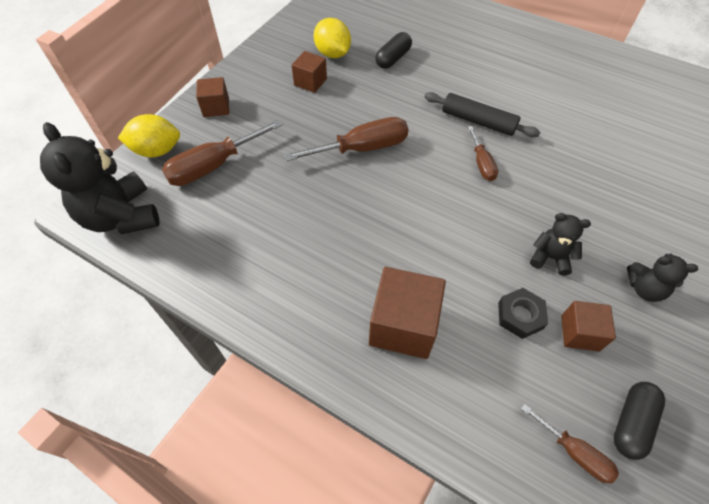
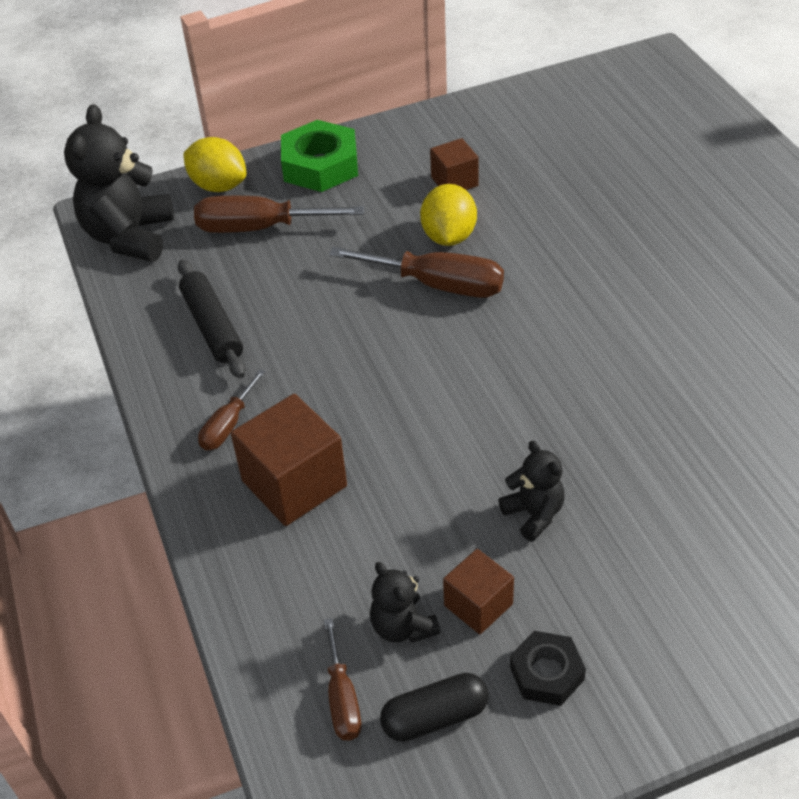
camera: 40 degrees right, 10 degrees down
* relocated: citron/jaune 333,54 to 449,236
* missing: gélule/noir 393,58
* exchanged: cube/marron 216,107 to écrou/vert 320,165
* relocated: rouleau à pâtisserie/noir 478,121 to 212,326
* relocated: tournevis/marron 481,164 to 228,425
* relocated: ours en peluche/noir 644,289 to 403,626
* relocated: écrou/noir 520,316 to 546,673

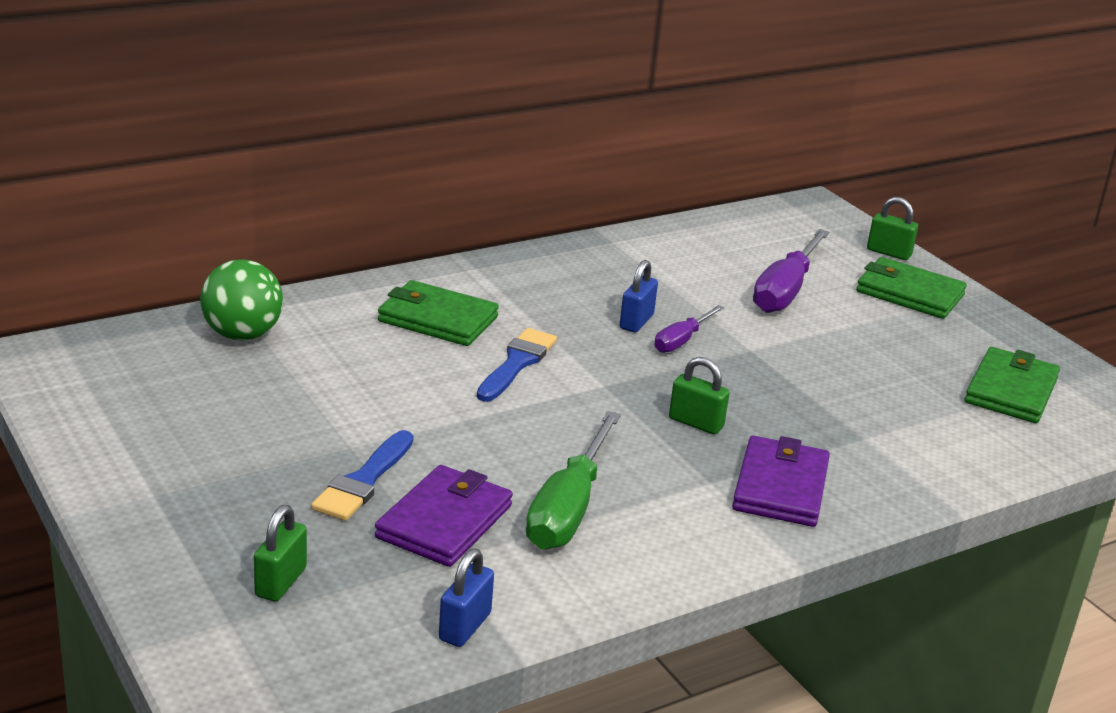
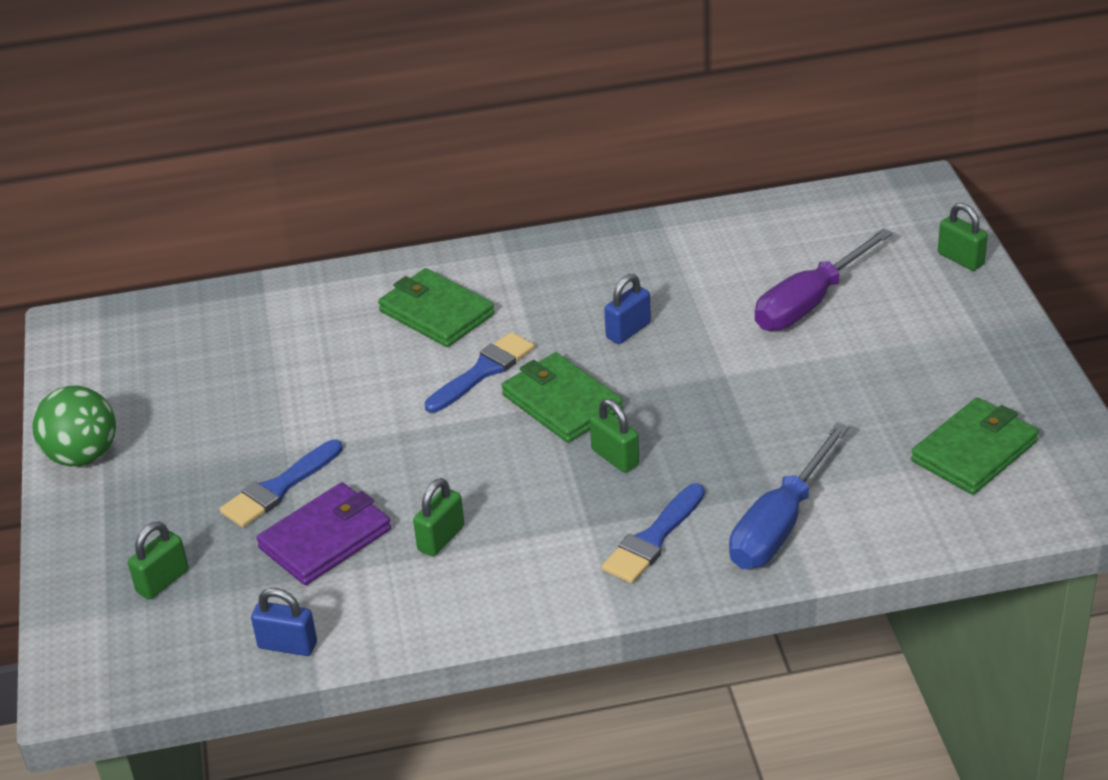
camera: 25 degrees right, 10 degrees up
* relocated: portefeuille/vert 909,293 to 561,402
* relocated: balle/vert 242,335 to 83,456
* missing: tournevis/violet 681,341
* exchanged: tournevis/vert 569,508 to cadenas/vert 441,538
* exchanged: portefeuille/violet 780,487 to pinceau/bleu 653,539
* spun: cadenas/bleu 465,626 = 287,645 60 degrees clockwise
* appeared: tournevis/bleu 780,524

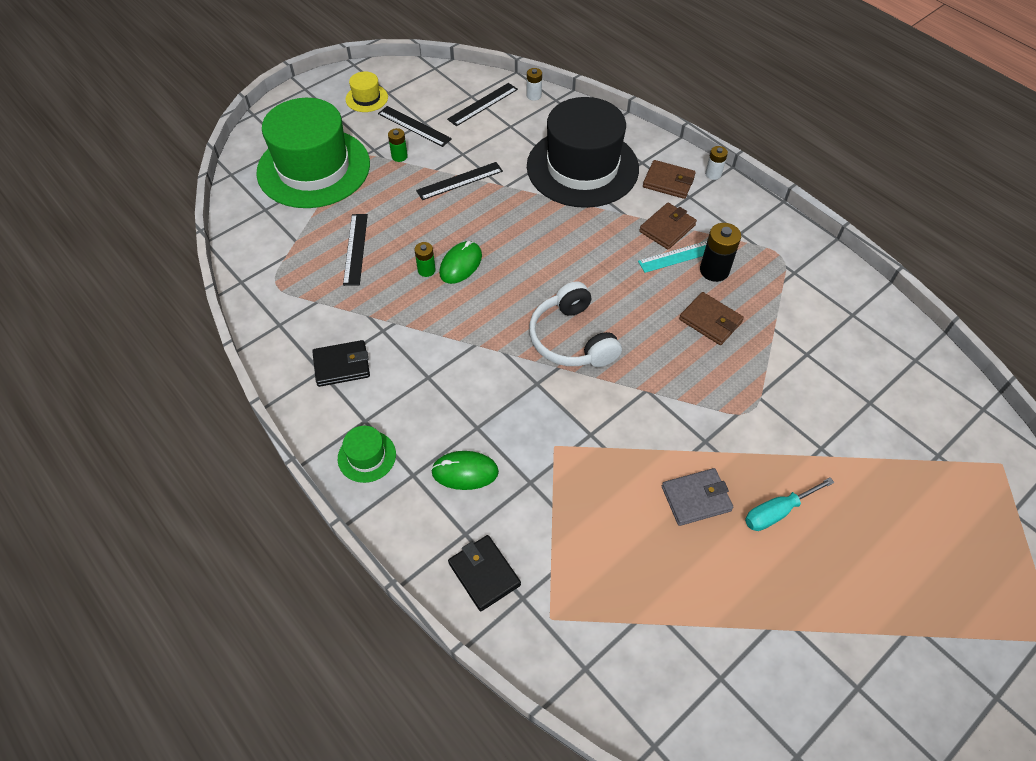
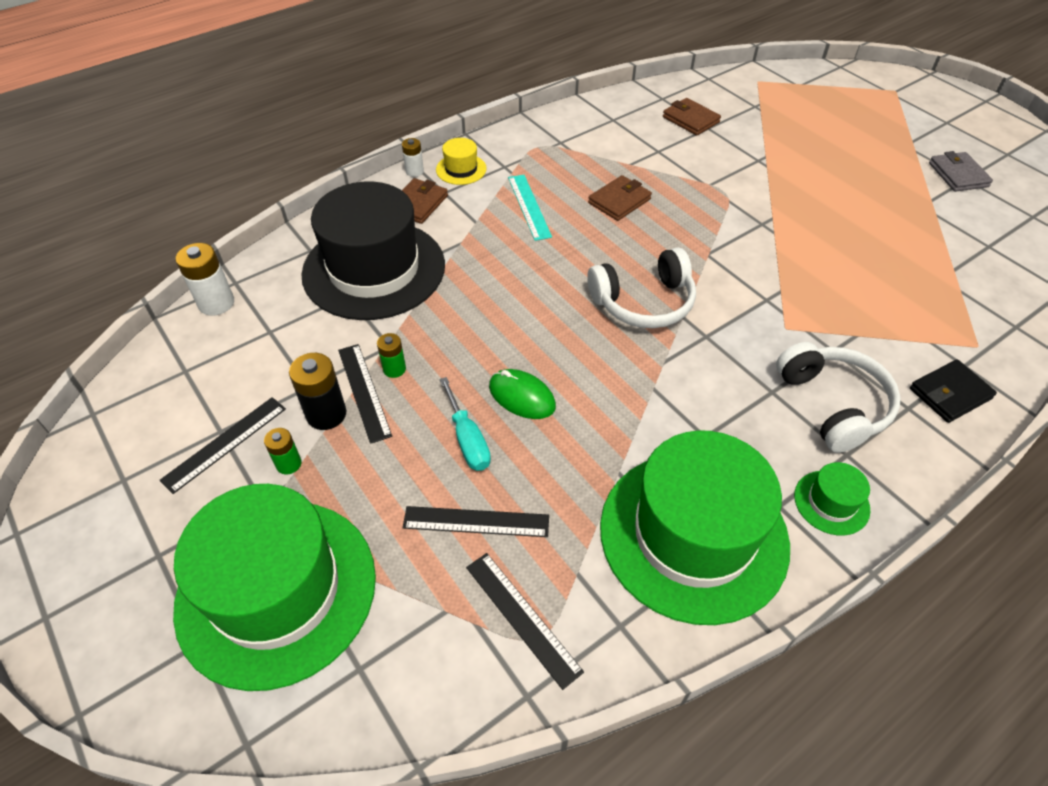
camera: 85 degrees left, 5 degrees down
* size: pile/blanc 534,95 = 216,303 x1.66
* relocated: chapeau/jaune 366,98 to 461,169
* relocated: règle/noir 482,104 to 522,618
* relocated: portefeuille/marron 667,228 to 690,120
* relocated: pile/noir 714,270 to 326,414
* relocated: pile/vert 426,270 to 394,369
* exchanged: portefeuille/noir 342,365 to chapeau/vert 693,534
* exchanged: souris/vert 465,472 to casque audio/blanc 833,405
* relocated: portefeuille/gris 696,498 to 958,175
* relocated: tournevis/turquoise 777,512 to 467,440

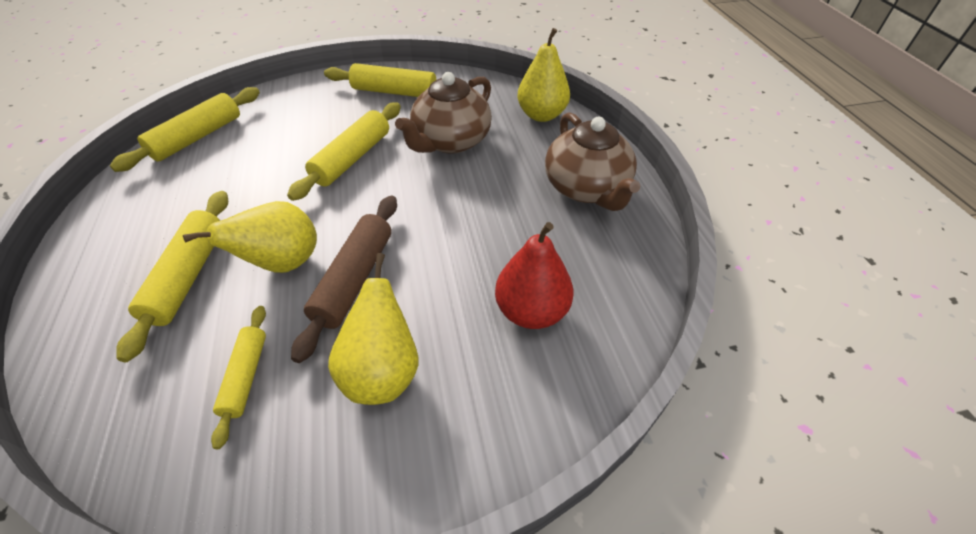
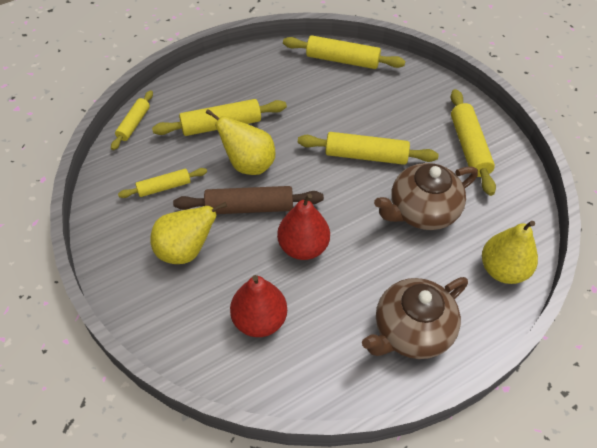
camera: 70 degrees right, 5 degrees up
* spun: théière/marron 450,141 = 422,211 45 degrees counterclockwise
* appeared: rouleau à pâtisserie/jaune 134,124
* appeared: poire/rouge 303,247

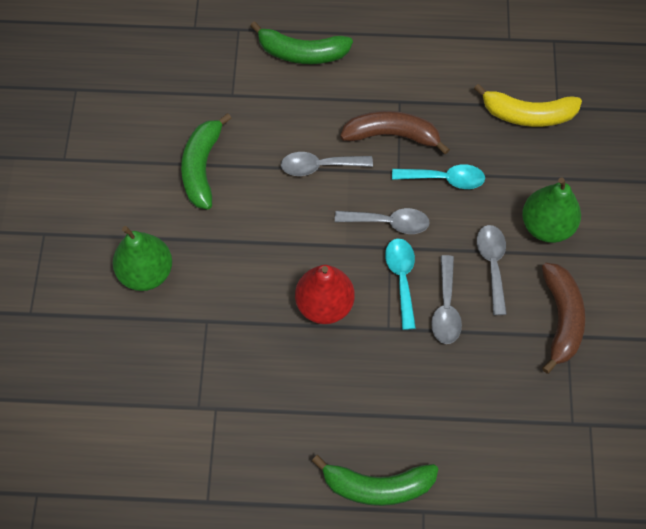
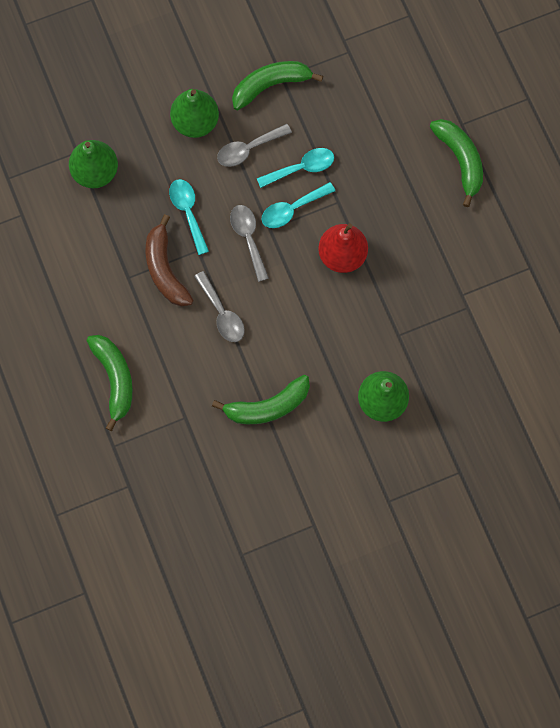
camera: 115 degrees left, 10 degrees up
* exchanged: banane/jaune 527,114 to poire/vert 95,172
* colour: cuillère/gris 445,308 to cuillère/turquoise 301,168
* colour: banane/marron 561,319 to banane/vert 271,85

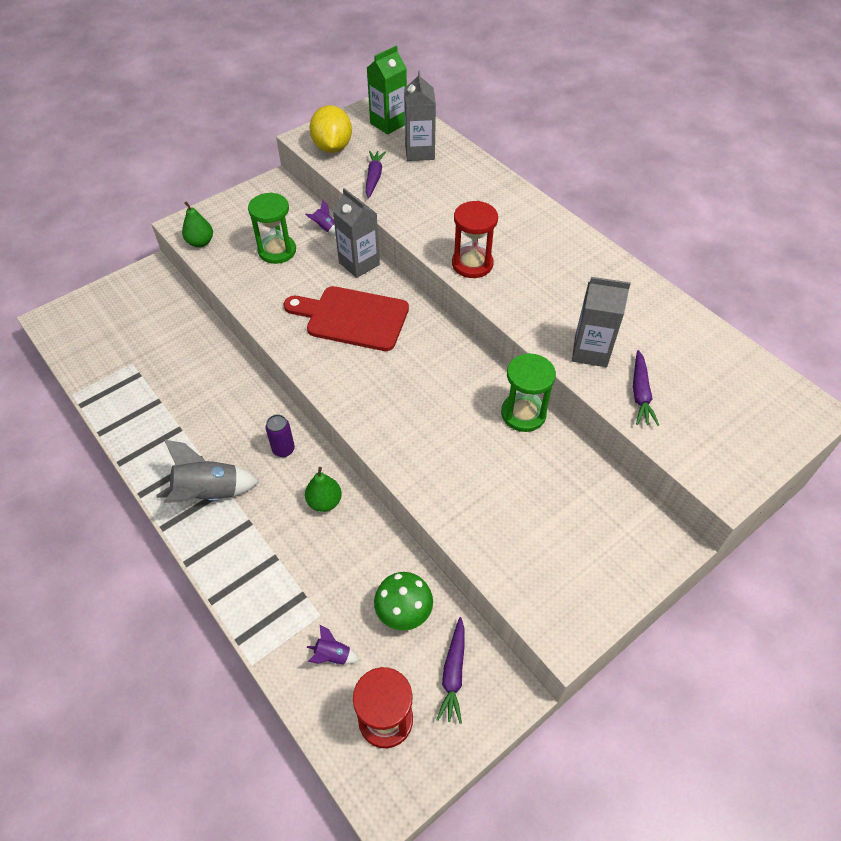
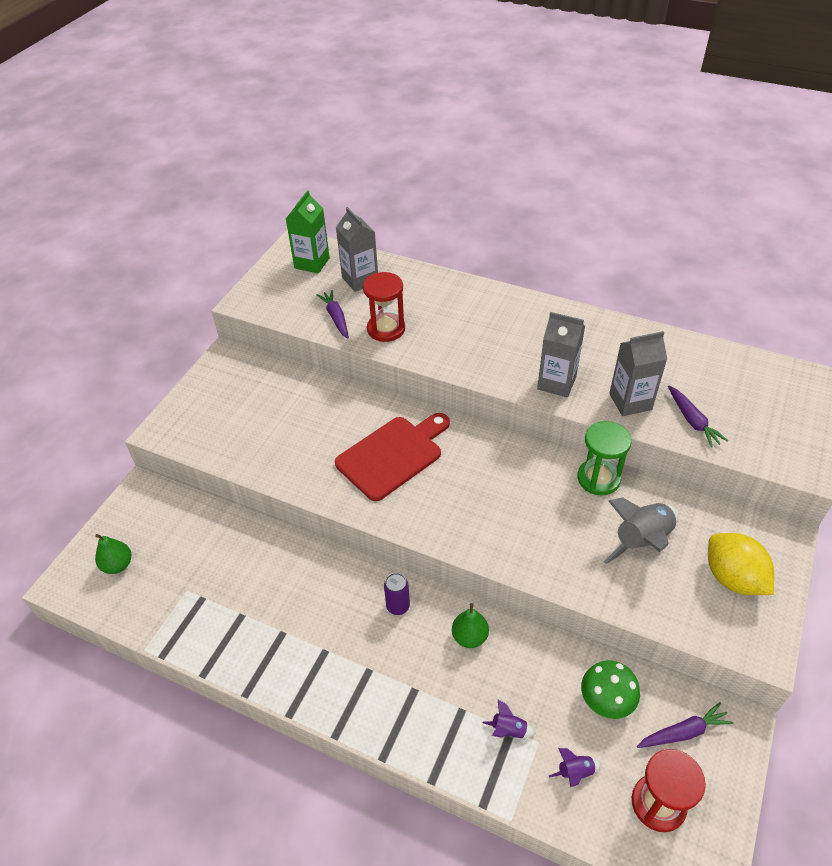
camera: 25 degrees left, 5 degrees down
* relocated: citron/jaune 332,147 to 732,578
* relocated: brique de lait/gris 359,264 to 556,383
* missing: sablier/vert 277,251
* relocated: fusée/violet 325,228 to 508,730
* relocated: poire/vert 200,242 to 118,565
* relocated: sablier/rouge 472,264 to 386,329
* spun: planche à découper/rouge 352,318 = 392,455 150 degrees clockwise
* relocated: fusée/gris 209,494 to 642,541
* spun: carotte/violet 453,673 = 683,732 90 degrees counterclockwise

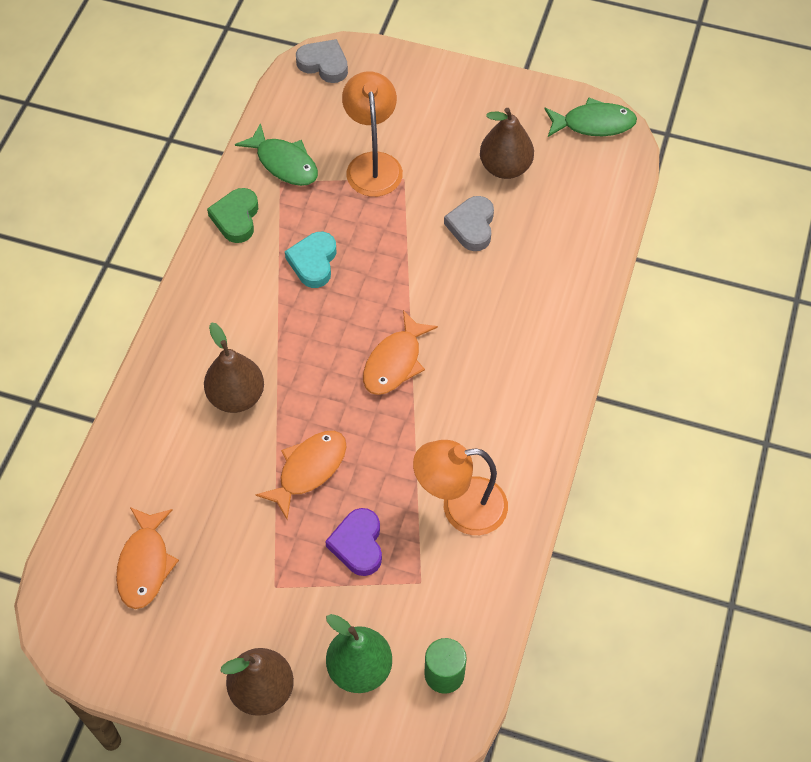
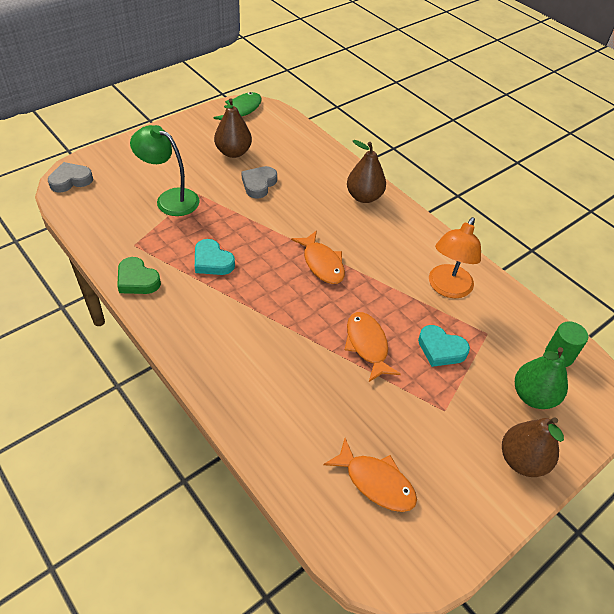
camera: 60 degrees left, 10 degrees down
* colour: lampe/orange 373,164 to lampe/vert 170,199
* missing: poisson/vert 284,163
* spun: cœur/gris 472,226 = 259,184 75 degrees clockwise
* relocated: poire/marron 236,396 to 364,197
* colour: cœur/violet 358,544 to cœur/turquoise 441,349

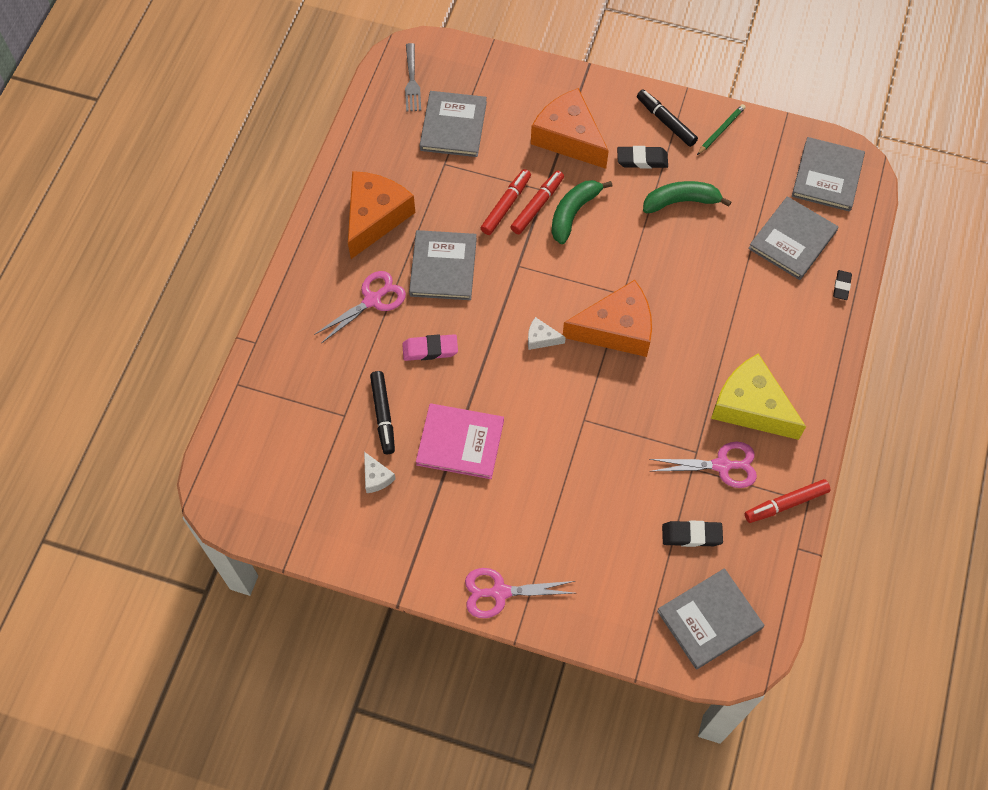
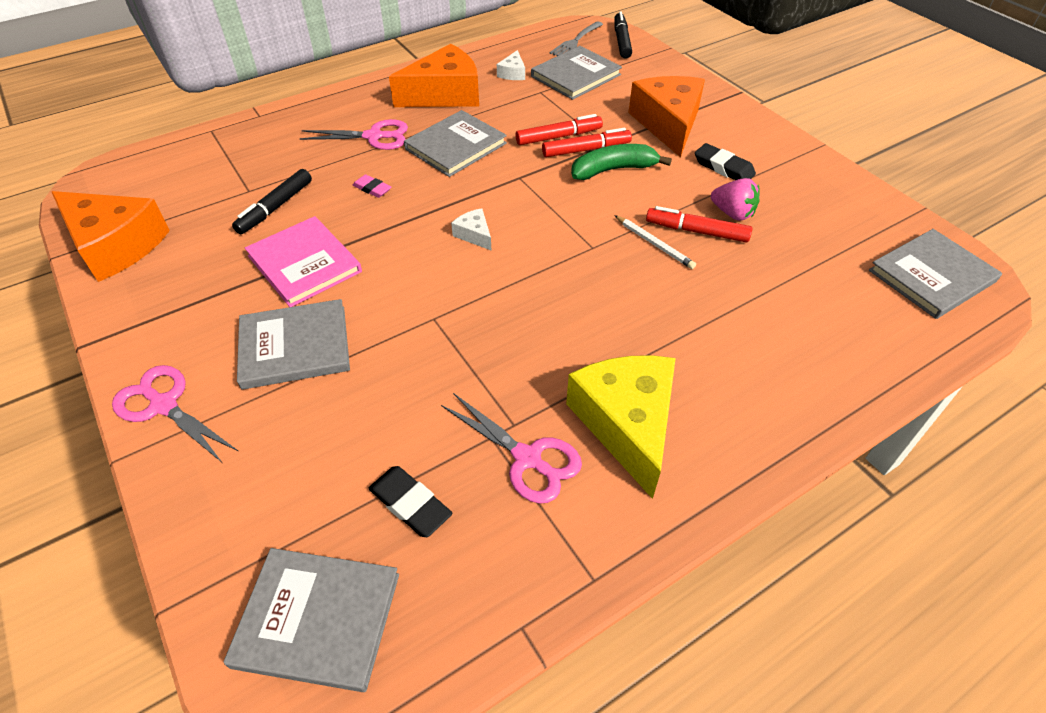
camera: 40 degrees right, 15 degrees down
* relocated: feutre/noir 666,122 to 621,41
* missing: crayon/vert 721,130
* exchanged: banane/vert 681,201 to fraise/rose 732,213
* relocated: livre/gris 792,240 to 295,347
* missing: gomme/noir 841,286
* relocated: fromage/orange 616,329 to 115,245
* size: gomme/rose 430,349 = 372,189 x0.66
* relocated: fromage/blanc 376,477 to 512,73
* relocated: feutre/rouge 786,504 to 697,231
* appeared: crayon/blanc 654,244

